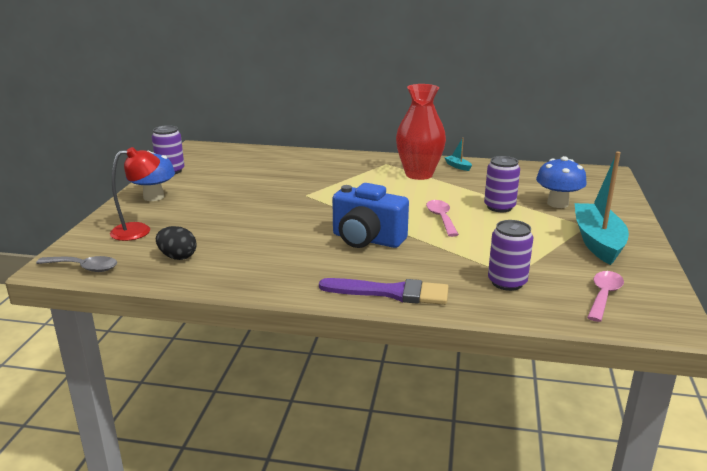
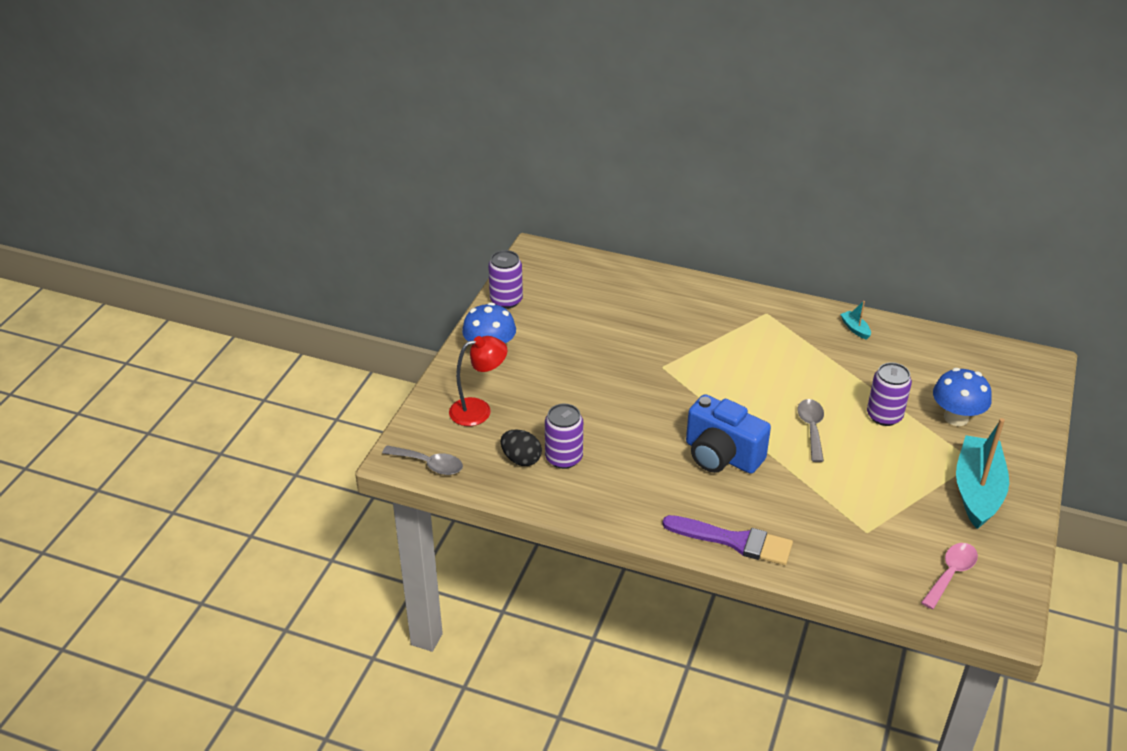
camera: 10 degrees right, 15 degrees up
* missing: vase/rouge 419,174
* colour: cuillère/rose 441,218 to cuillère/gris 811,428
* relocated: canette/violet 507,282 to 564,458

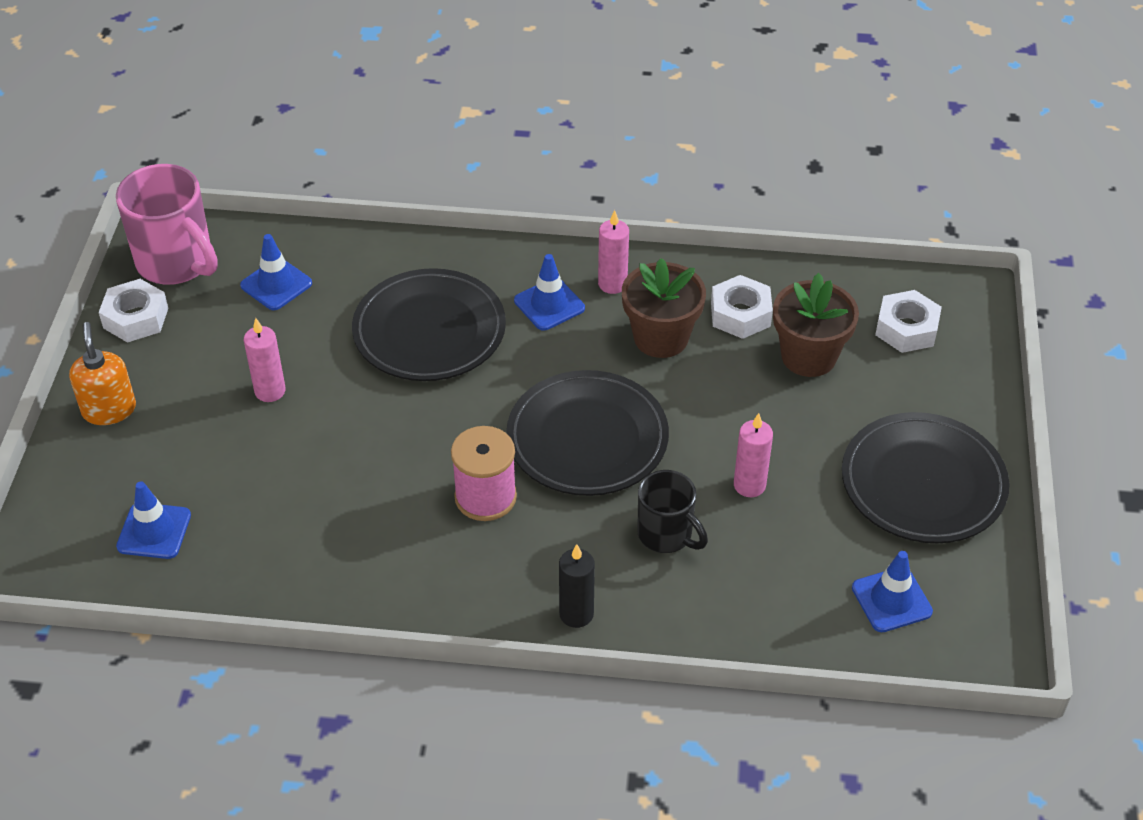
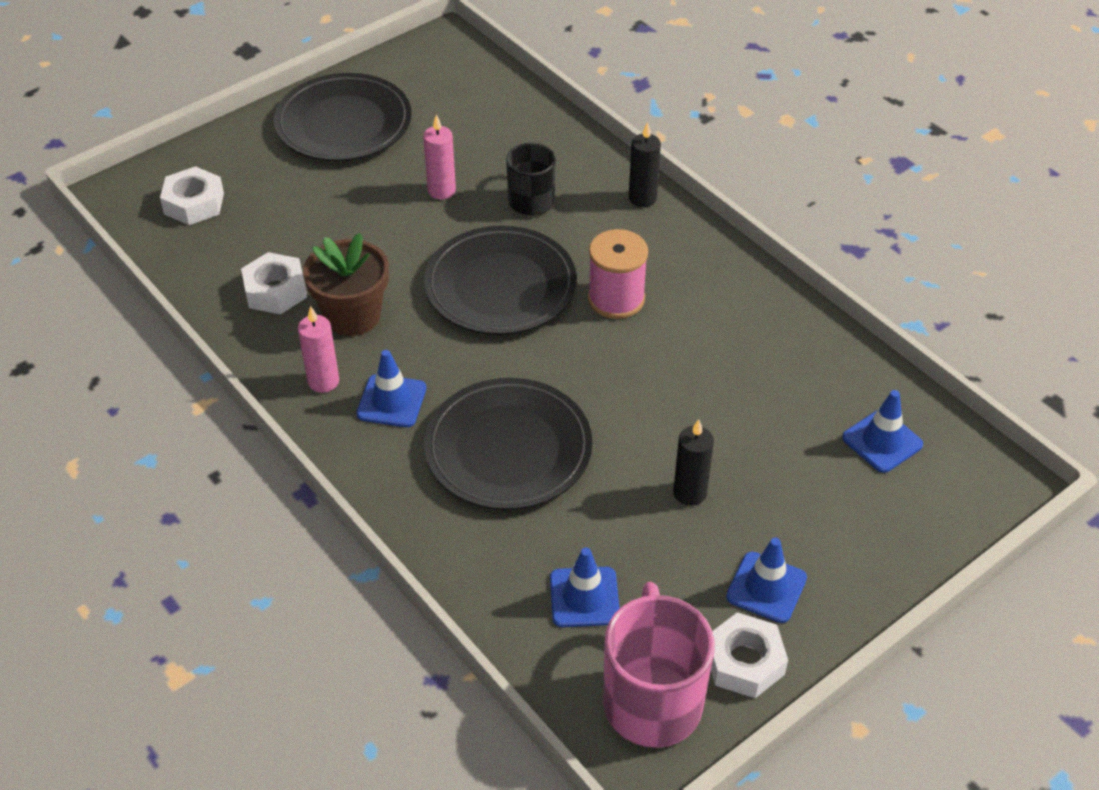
camera: 135 degrees left, 0 degrees up
* missing: pot de fleurs/marron 808,356
* colour: bougie/rose 270,391 to bougie/noir 690,493
* missing: distributeur de savon/orange 109,409
* relocated: cône de chantier/bleu 891,600 to 766,587

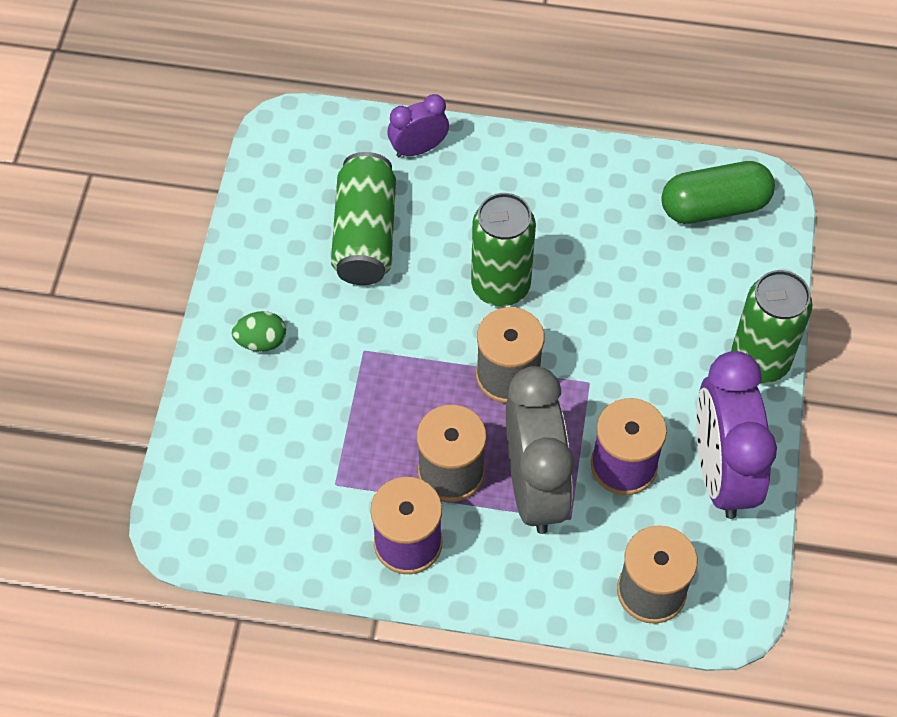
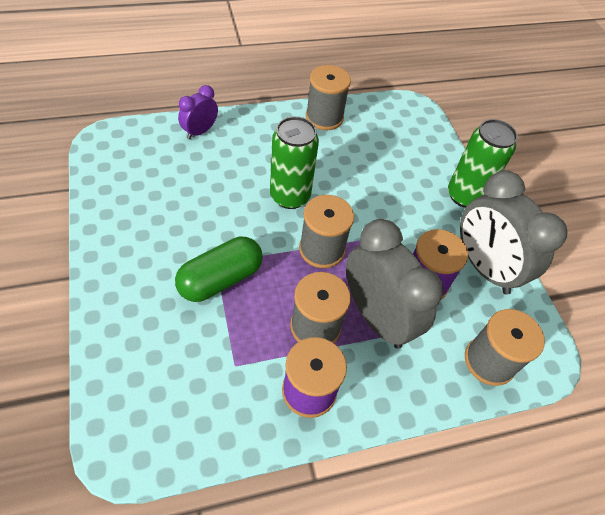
camera: 30 degrees left, 5 degrees down
* missing: canette/vert 365,235
* relocated: gélule/vert 714,206 to 221,279
* missing: œuf/vert 261,341
* colour: réveil/violet 721,473 to réveil/gris 483,267
* appeared: bobine/gris 324,117

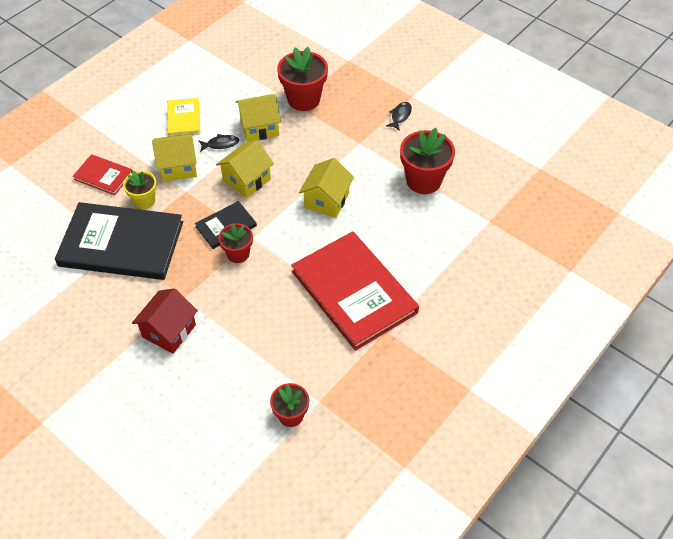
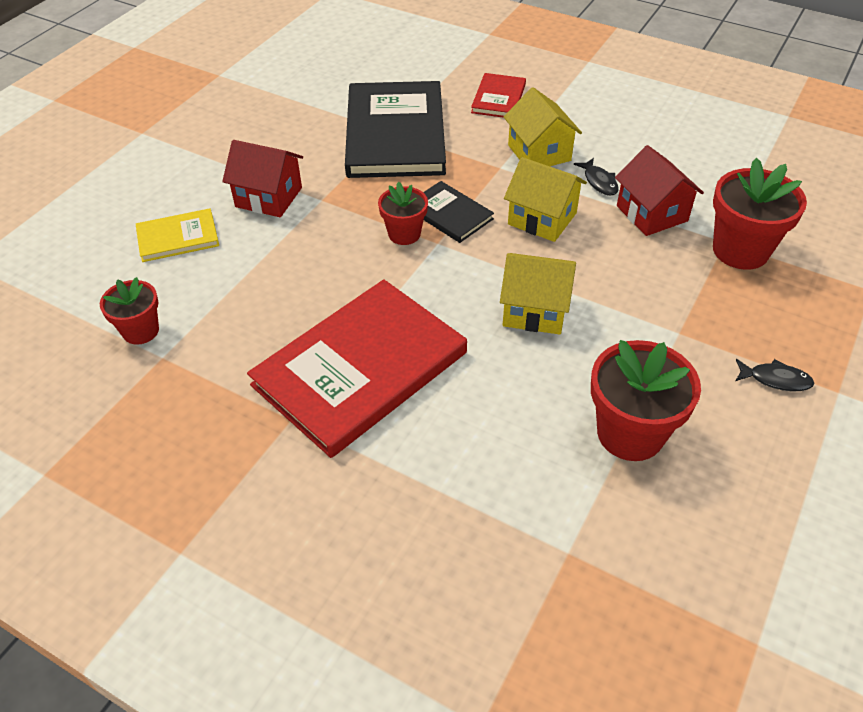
camera: 80 degrees right, 5 degrees down
* colour: maison/jaune 259,128 to maison/rouge 651,213
* relocated: livre/jaune 184,119 to 178,237
* missing: pot de fleurs/jaune 144,201

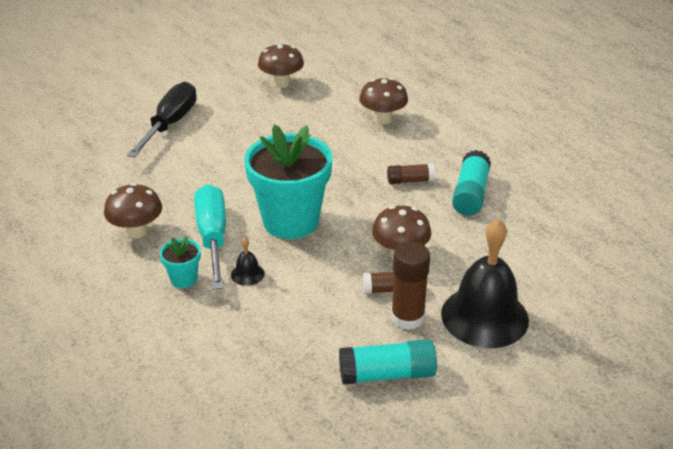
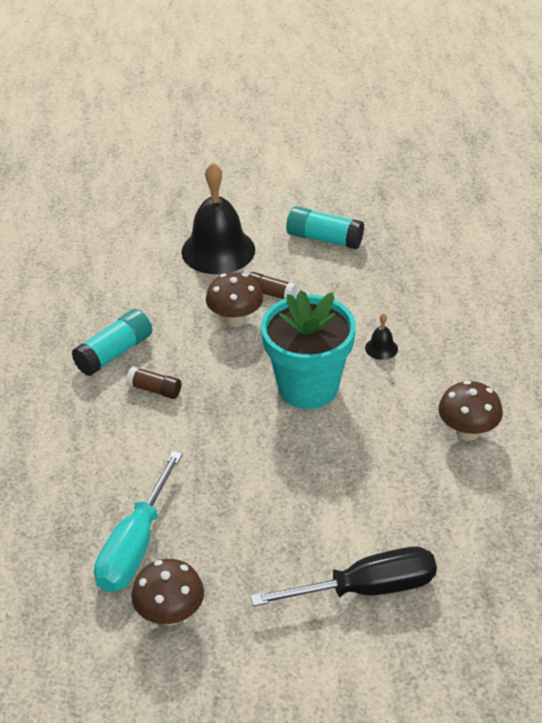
camera: 150 degrees left, 5 degrees up
* missing: champignon/marron 382,119
* spun: tournevis/noir 170,124 = 366,589 150 degrees counterclockwise
* relocated: tournevis/turquoise 213,237 to 135,545
* missing: pot de fleurs/turquoise 183,279
* missing: bâton de colle/marron 407,318

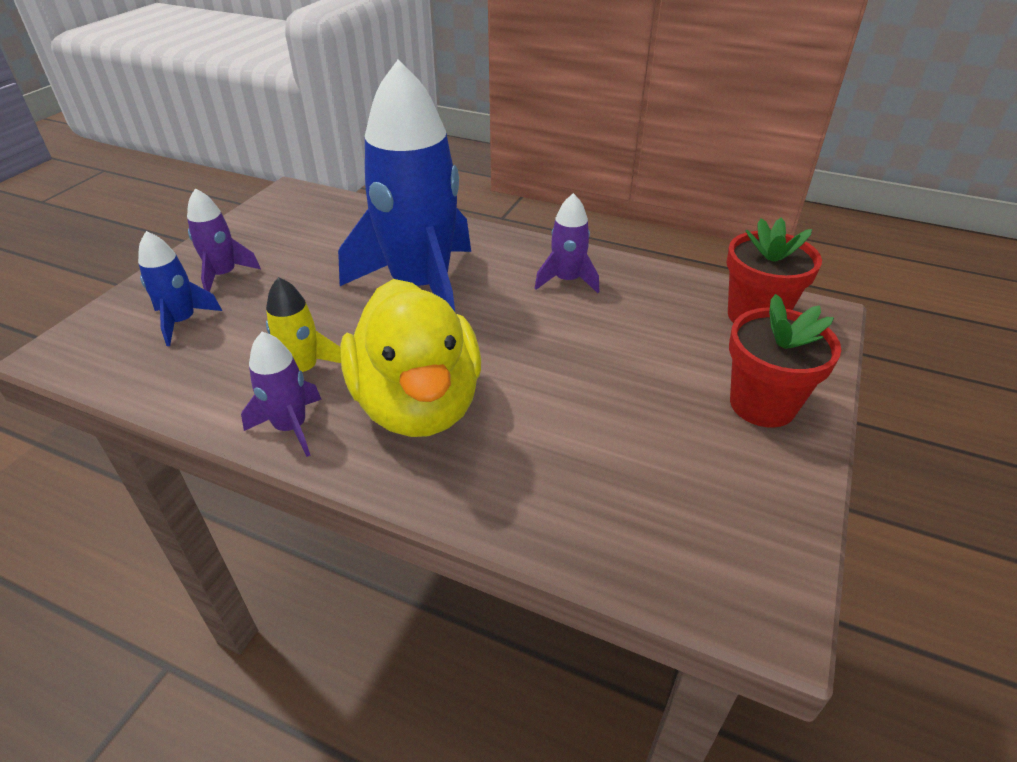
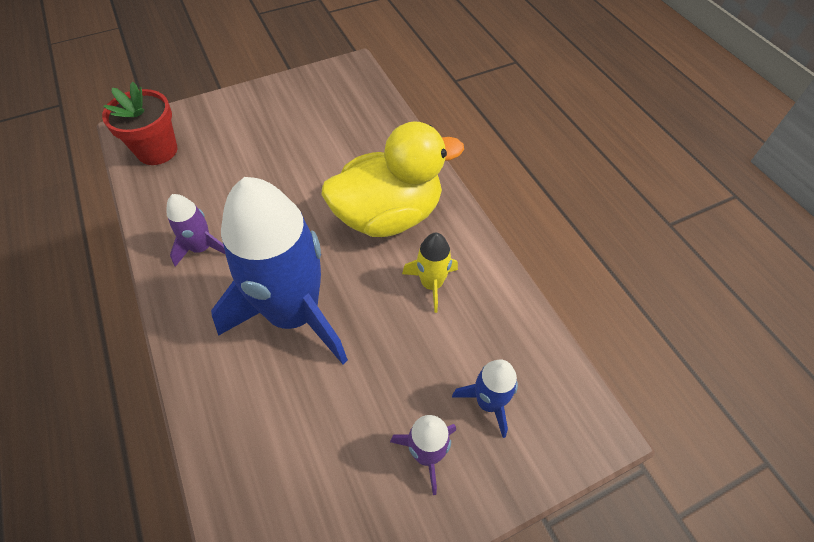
camera: 140 degrees left, 15 degrees up
* spun: canard/jaune 418,404 = 388,215 45 degrees clockwise
* missing: pot de fleurs/rouge 762,404
* missing: fusée/violet 291,427

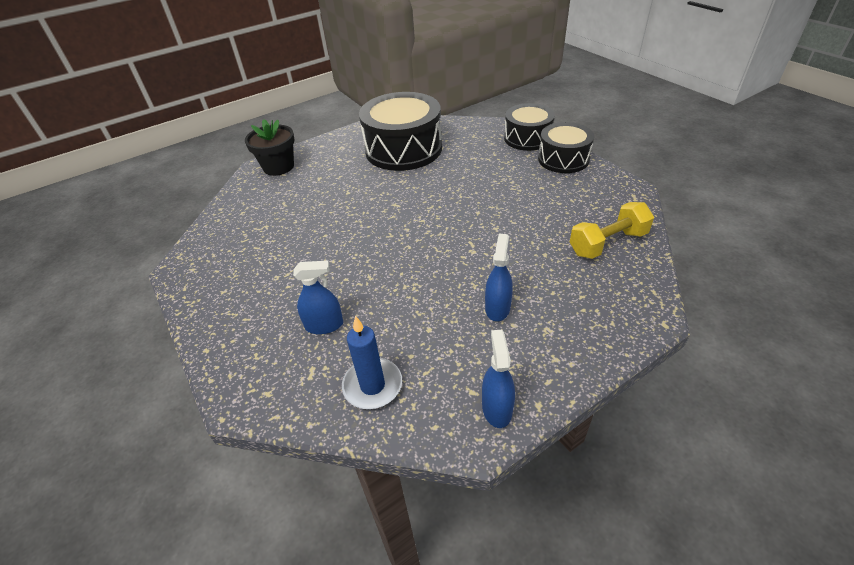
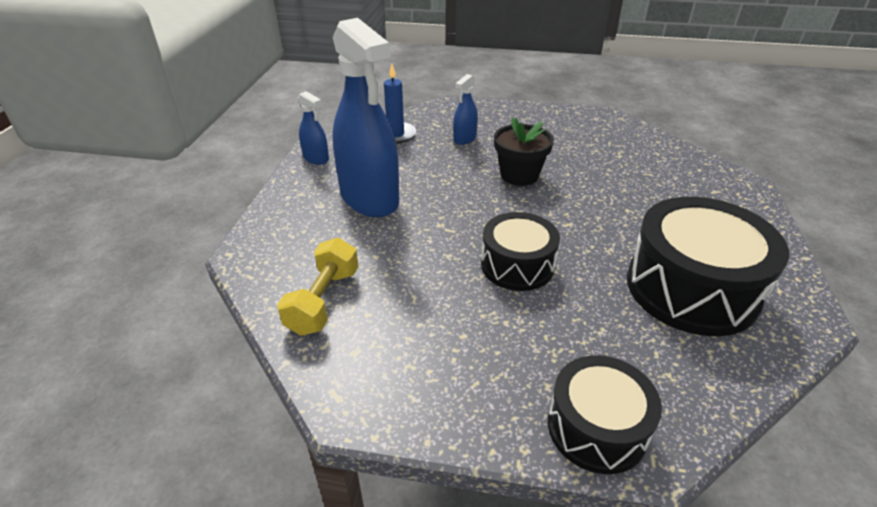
camera: 130 degrees right, 5 degrees down
* relocated: pot de fleurs/noir 278,167 to 519,175
* relocated: tambour/noir 563,159 to 517,265
* size: vaporisateur/bleu 497,308 = 369,198 x2.24

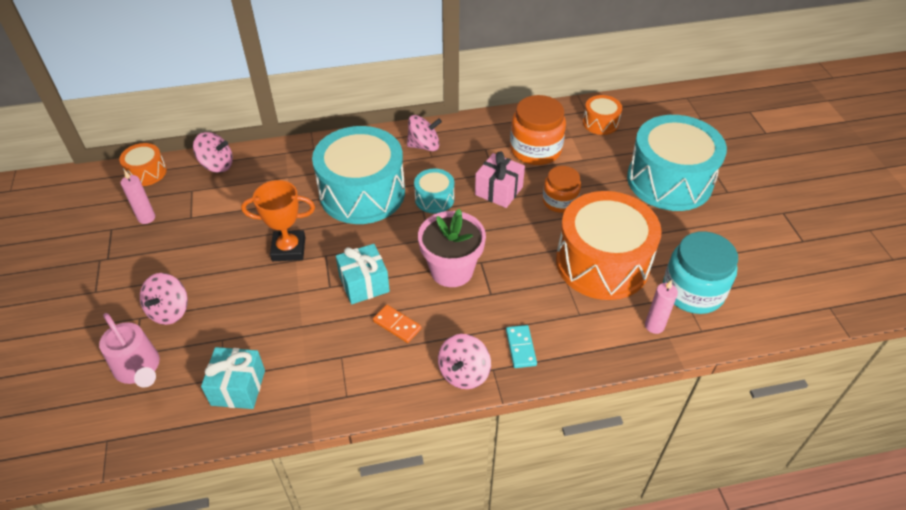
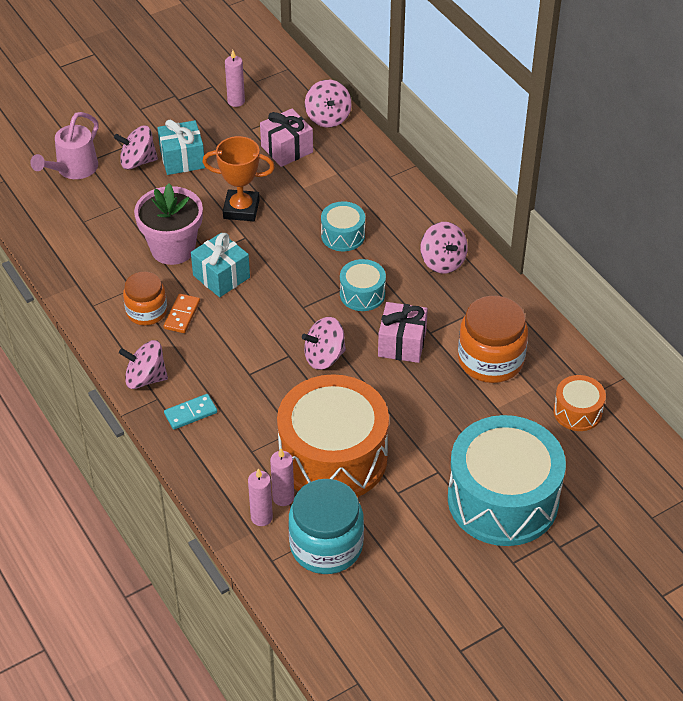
camera: 70 degrees right, 0 degrees up
* size: tambour/turquoise 362,193 = 343,235 x0.46
* missing: tambour/orange 146,172
* relocated: bocal/orange 560,201 to 146,311
* spun: trophée/orange 288,249 = 241,209 60 degrees counterclockwise
* relocated: pot de fleurs/rose 451,270 to 173,248
* relocated: cadeau/turquoise 238,387 to 182,159
* appeared: cadeau/rose 287,149
* appeared: toupie/rose 324,357
* appeared: bougie/rose 283,497

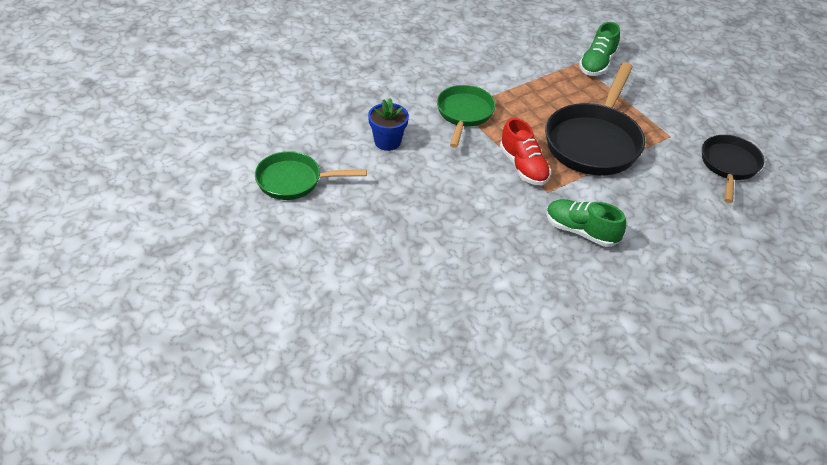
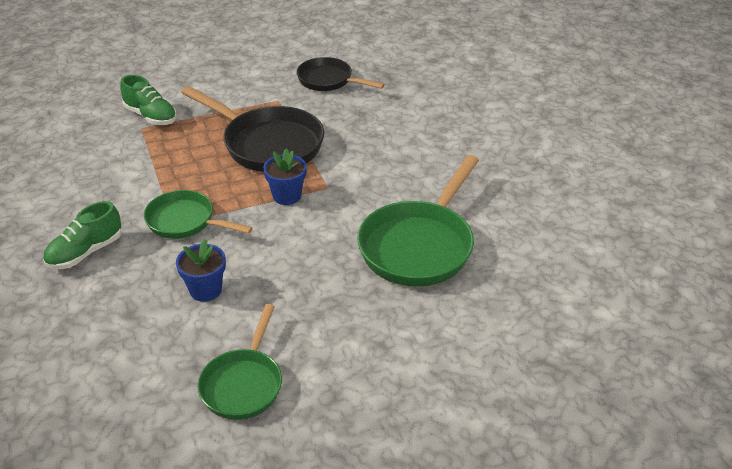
camera: 75 degrees left, 5 degrees down
* exchanged: chaussure/rouge 523,167 to pot de fleurs/bleu 287,196
* relocated: chaussure/vert 581,231 to 85,252
* appeared: poêle/vert 419,245

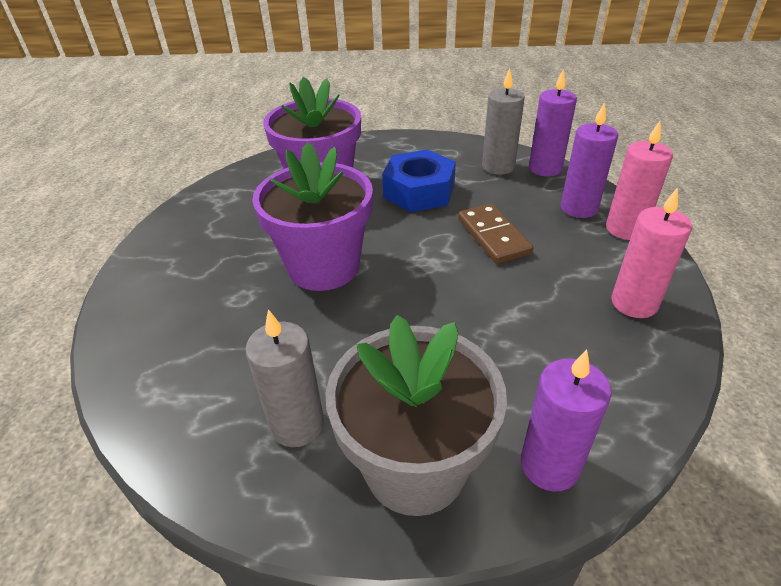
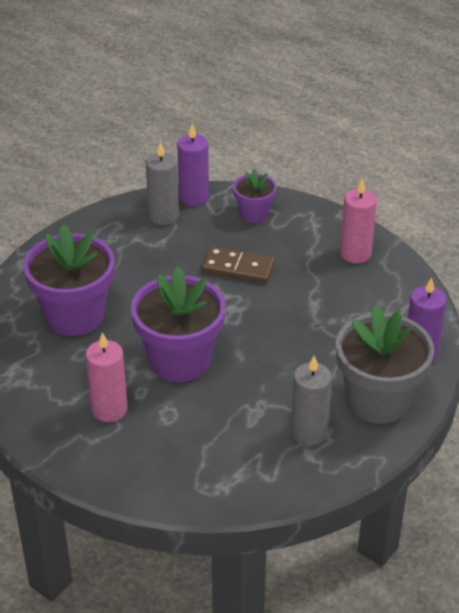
camera: 55 degrees left, 0 degrees up
* exchanged: bougie/violet 579,208 to pot de fleurs/violet 254,214
* relocated: bougie/rose 625,229 to 109,409
* missing: écrou/bleu 419,191

